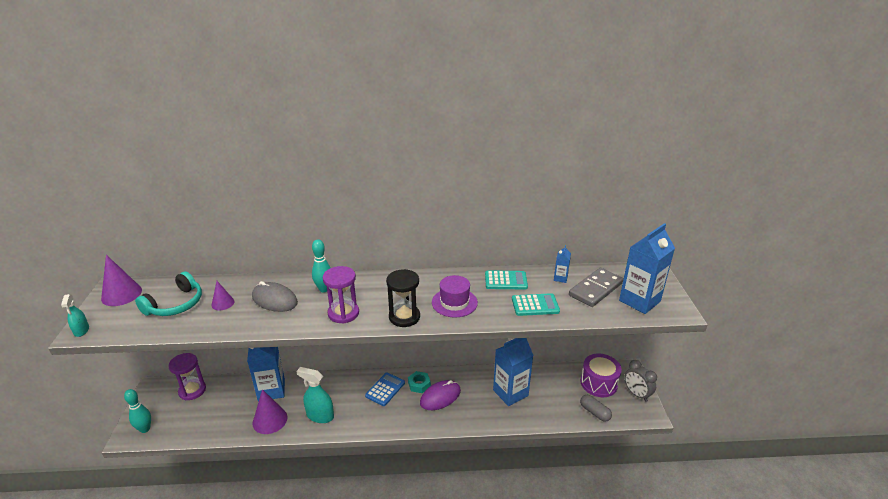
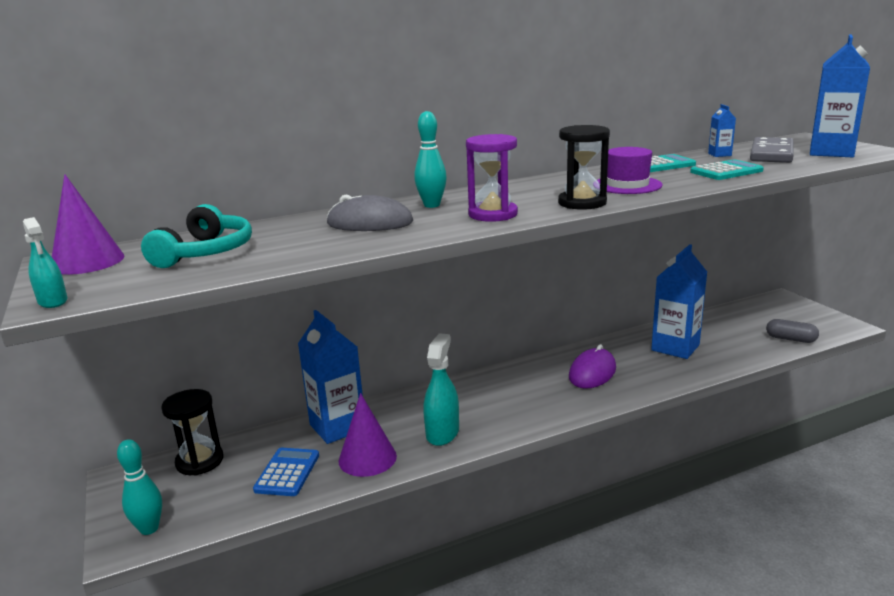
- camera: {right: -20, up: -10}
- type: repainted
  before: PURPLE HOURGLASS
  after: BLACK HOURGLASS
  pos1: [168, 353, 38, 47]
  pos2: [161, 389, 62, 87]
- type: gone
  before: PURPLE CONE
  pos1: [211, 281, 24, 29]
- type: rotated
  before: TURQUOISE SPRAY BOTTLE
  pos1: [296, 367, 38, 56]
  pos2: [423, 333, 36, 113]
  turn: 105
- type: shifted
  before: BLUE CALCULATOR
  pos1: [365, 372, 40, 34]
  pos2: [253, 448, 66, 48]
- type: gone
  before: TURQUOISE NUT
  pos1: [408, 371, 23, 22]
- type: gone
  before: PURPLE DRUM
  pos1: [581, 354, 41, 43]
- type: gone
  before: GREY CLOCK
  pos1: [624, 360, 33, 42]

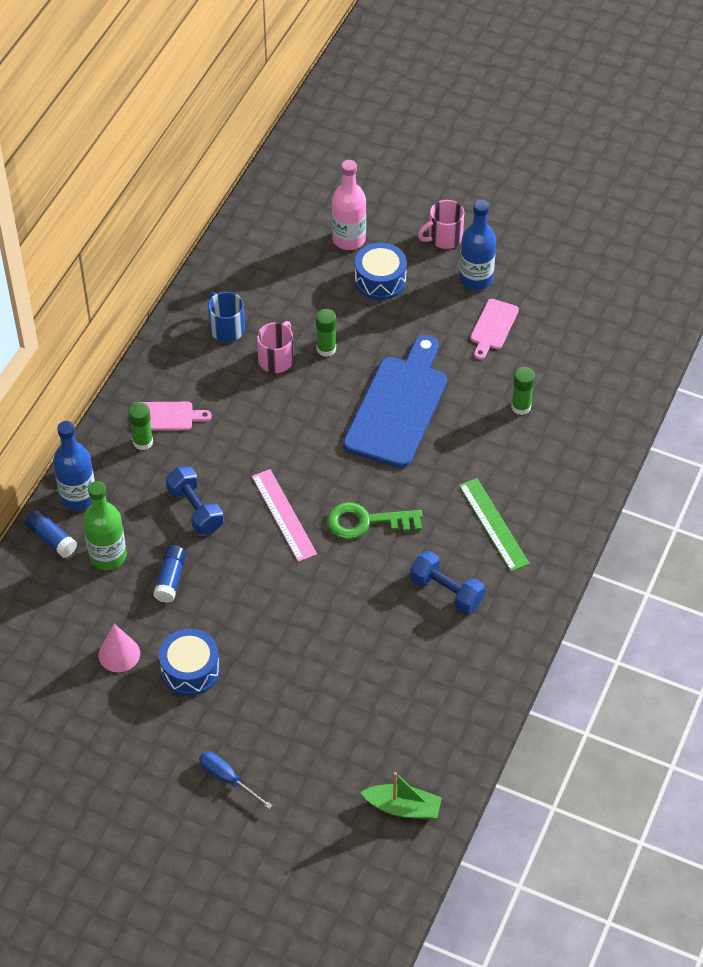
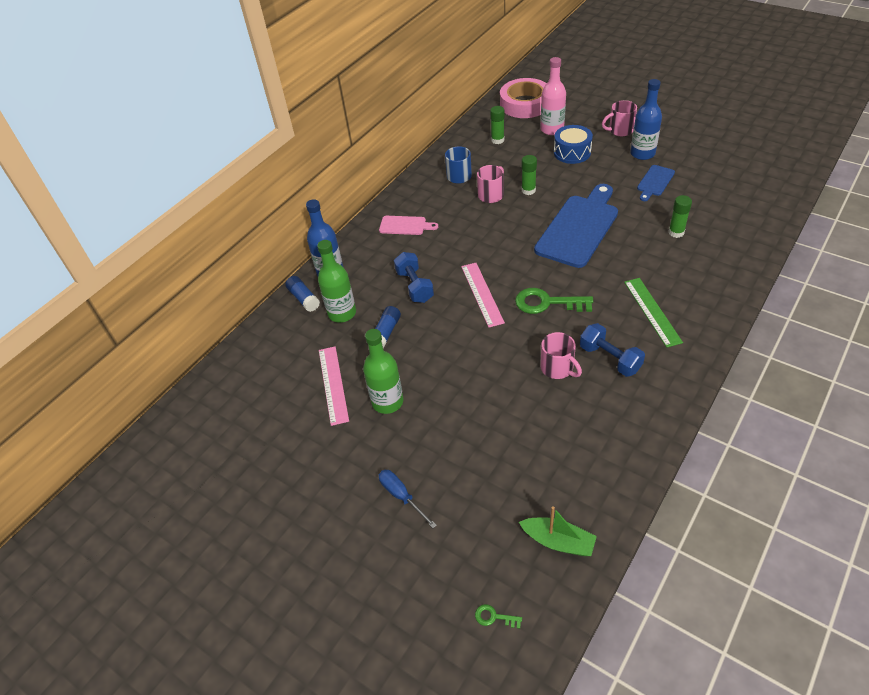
- camera: {right: 15, up: -5}
- type: swapped
  before: PINK CONE
  after: PINK RULER
  pos1: [99, 624, 41, 48]
  pos2: [319, 346, 30, 80]
- type: shifted
  before: GREEN GLUE STICK
  pos1: [128, 402, 25, 48]
  pos2: [490, 106, 14, 38]
- type: swapped
  before: BLUE DRUM
  after: GREEN BOTTLE
  pos1: [159, 629, 61, 67]
  pos2: [363, 329, 40, 85]
- type: repainted
  before: PINK CUTTING BOARD
  after: BLUE CUTTING BOARD
  pos1: [470, 299, 49, 61]
  pos2: [637, 165, 38, 36]
- type: new
  after: GREEN KEY
  pos2: [475, 604, 47, 25]
- type: new
  after: PINK TAPE
  pos2: [500, 78, 46, 40]
- type: new
  after: PINK MUG
  pos2: [540, 332, 42, 47]

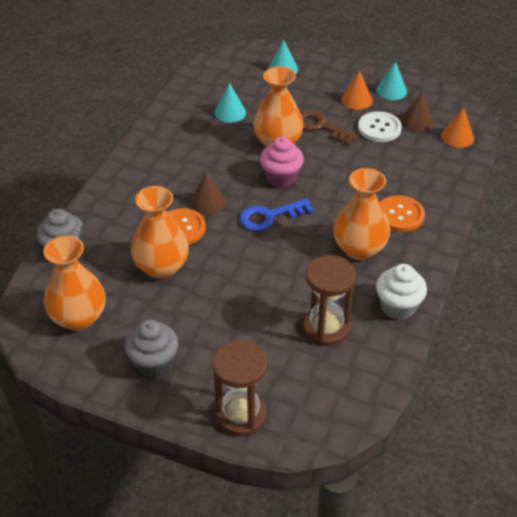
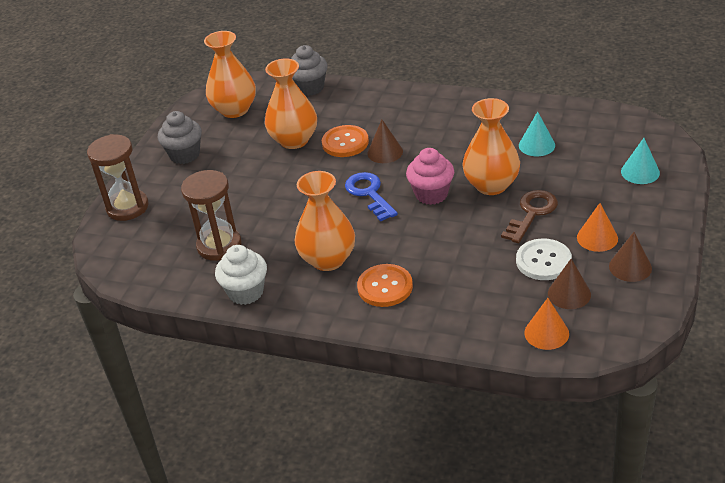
- camera: {right: 90, up: -5}
- type: repainted
  before: TURQUOISE CONE
  after: BROWN CONE
  pos1: [376, 61, 31, 39]
  pos2: [609, 232, 43, 50]

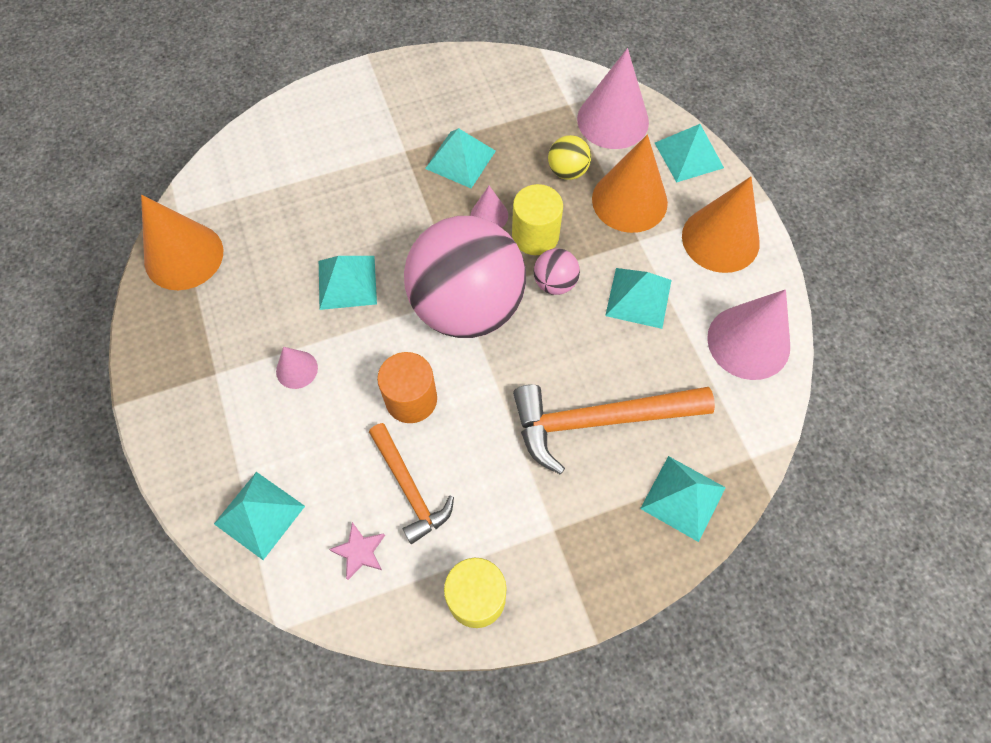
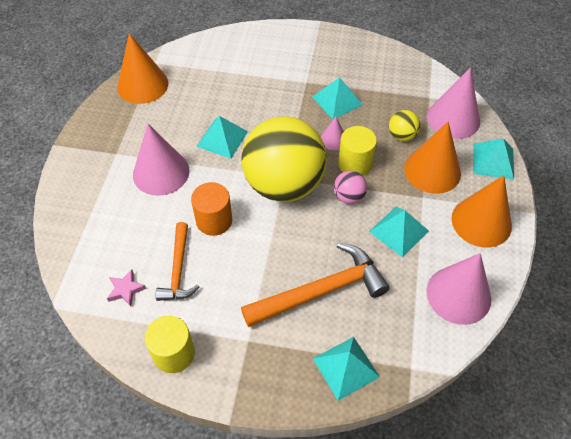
- camera: {right: 30, up: -10}
- type: gone
  before: TURQUOISE PYRAMID
  pos1: [214, 472, 91, 88]
- type: scaled
  before: PINK CONE
  pos1: [276, 347, 42, 42]
  pos2: [133, 124, 56, 72]
  scale: 2.01
- type: repainted
  before: PINK BALL
  after: YELLOW BALL
  pos1: [404, 216, 122, 122]
  pos2: [241, 116, 86, 86]
- type: rotated
  before: ORANGE HAMMER
  pos1: [513, 384, 202, 91]
  pos2: [241, 243, 149, 84]
  turn: 135

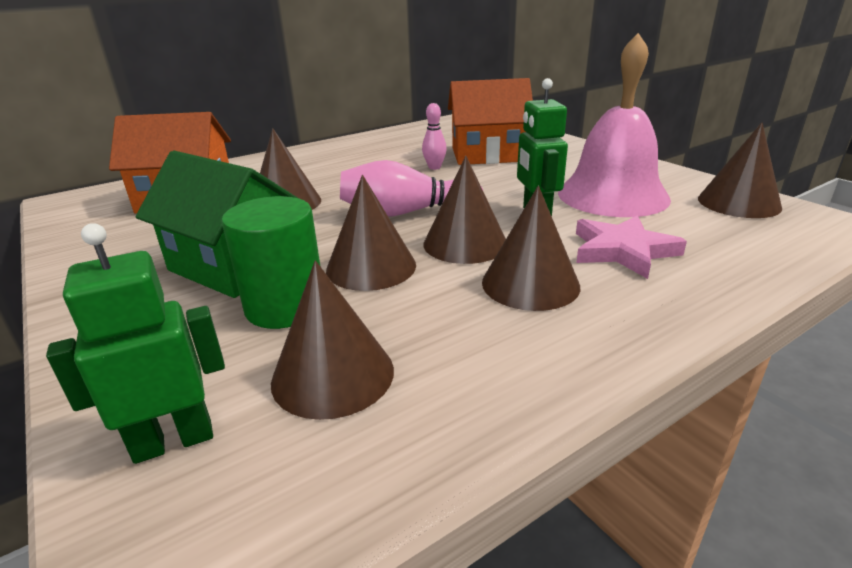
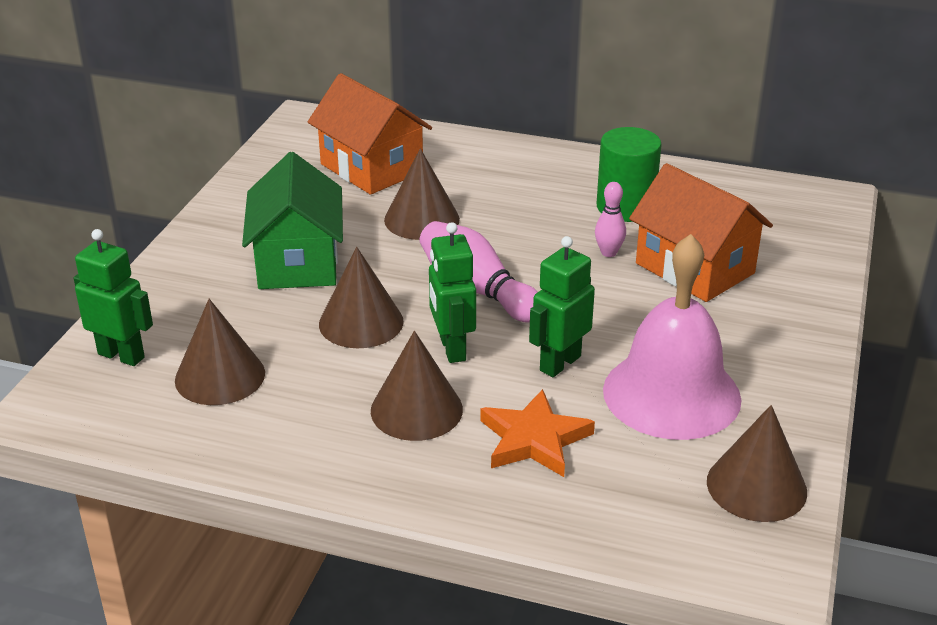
- camera: {right: 50, up: 5}
- type: shifted
  before: GREEN CYLINDER
  pos1: [222, 196, 99, 133]
  pos2: [597, 127, 65, 95]
- type: swapped
  before: BROWN CONE
  after: GREEN ROBOT
  pos1: [424, 156, 82, 108]
  pos2: [429, 222, 47, 141]
- type: repainted
  before: PINK STAR
  after: ORANGE STAR
  pos1: [576, 215, 111, 64]
  pos2: [480, 389, 115, 88]

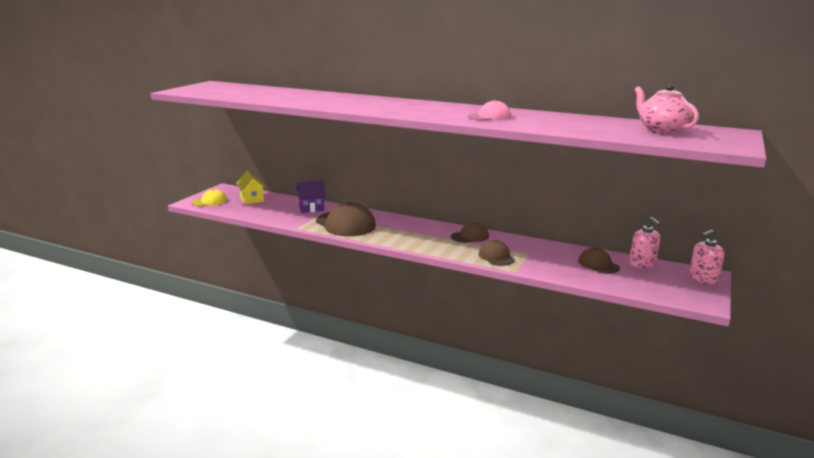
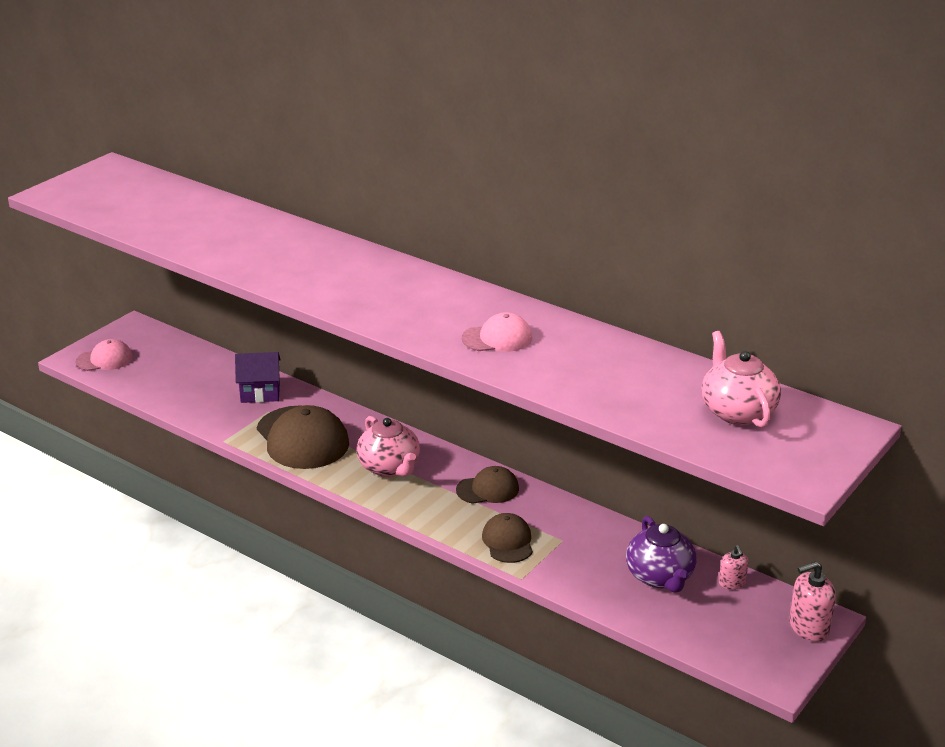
- camera: {right: 10, up: 10}
- type: repainted
  before: YELLOW CAP
  after: PINK CAP
  pos1: [192, 189, 35, 17]
  pos2: [75, 339, 58, 32]
- type: gone
  before: YELLOW HOUSE
  pos1: [236, 170, 30, 35]
- type: swapped
  before: BROWN CAP
  after: PURPLE TEAPOT
  pos1: [578, 248, 42, 26]
  pos2: [626, 516, 71, 77]
- type: scaled
  before: PINK SOAP DISPENSER
  pos1: [629, 217, 32, 51]
  pos2: [719, 545, 30, 45]
  scale: 0.61
- type: new
  after: PINK TEAPOT
  pos2: [356, 416, 64, 61]

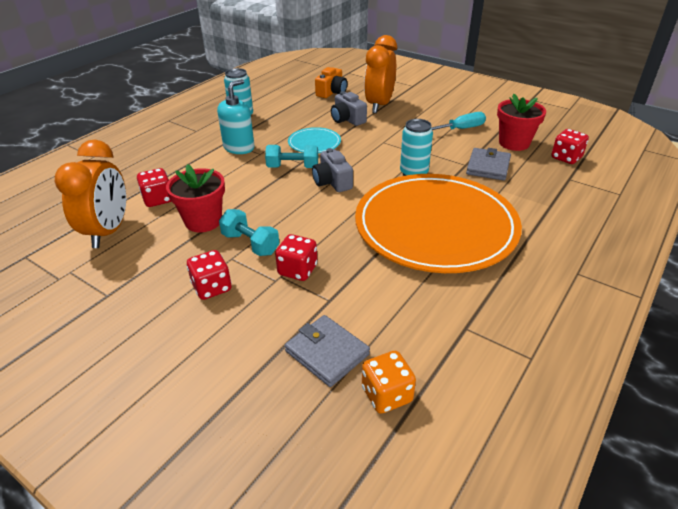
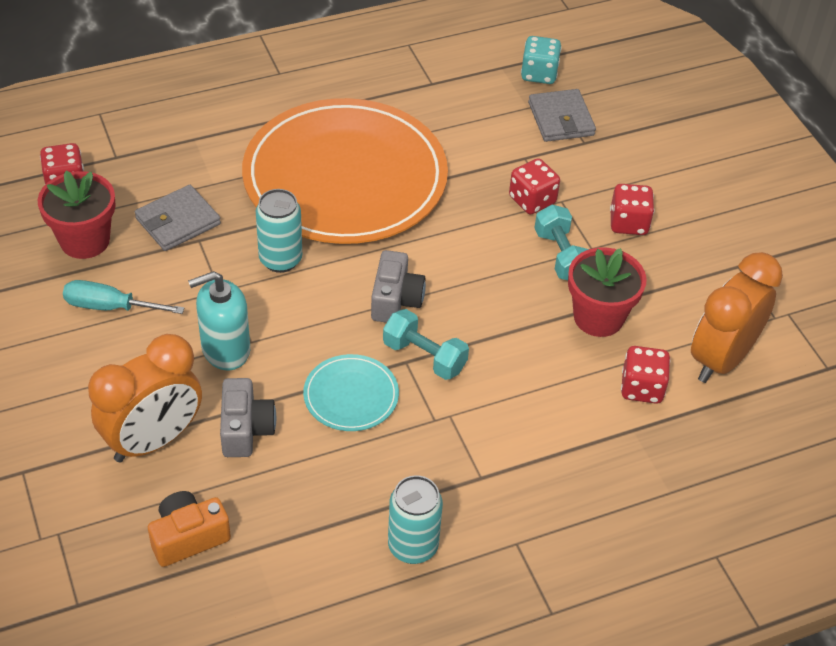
- camera: {right: -150, up: 10}
- type: shifted
  before: TURQUOISE SOAP DISPENSER
  pos1: [217, 79, 38, 75]
  pos2: [188, 271, 62, 100]
- type: repainted
  before: ORANGE DICE
  after: TURQUOISE DICE
  pos1: [362, 351, 54, 63]
  pos2: [521, 36, 41, 48]

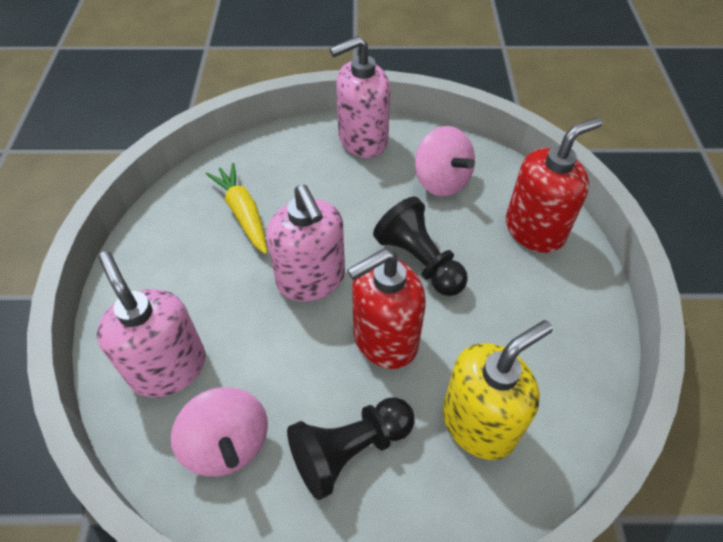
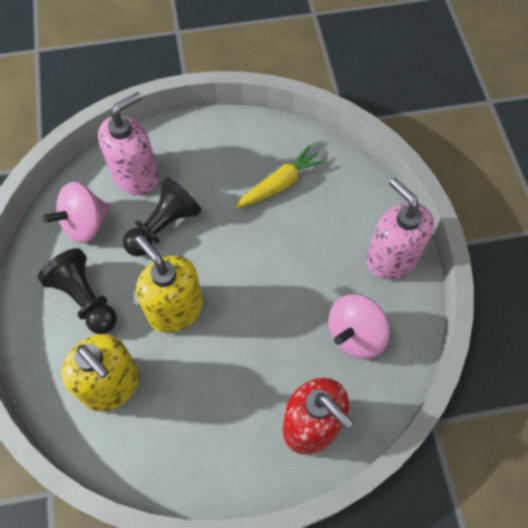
- camera: {right: 80, up: 10}
- type: gone
  before: PINK SOAP DISPENSER
  pos1: [266, 185, 79, 117]
- type: repainted
  before: RED SOAP DISPENSER
  after: YELLOW SOAP DISPENSER
  pos1: [347, 248, 79, 121]
  pos2: [135, 235, 68, 98]
- type: shifted
  before: BLACK PAWN
  pos1: [373, 197, 95, 99]
  pos2: [123, 177, 79, 80]

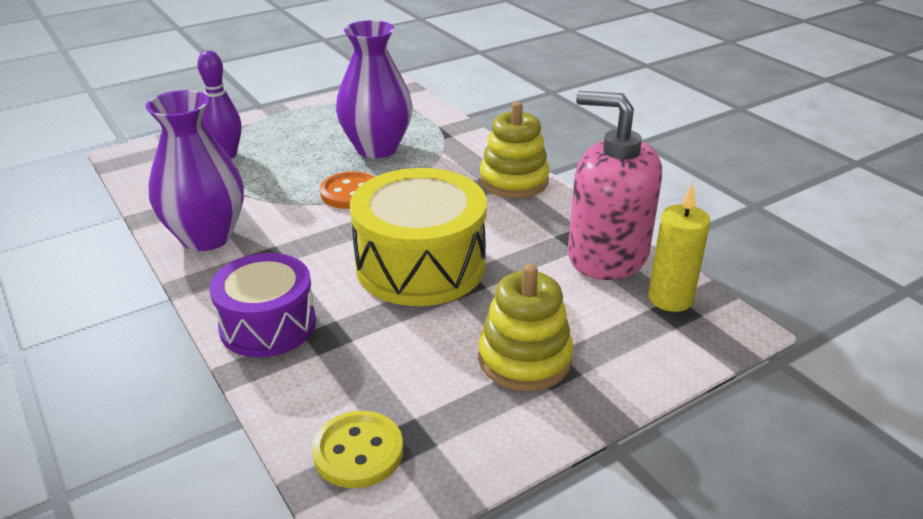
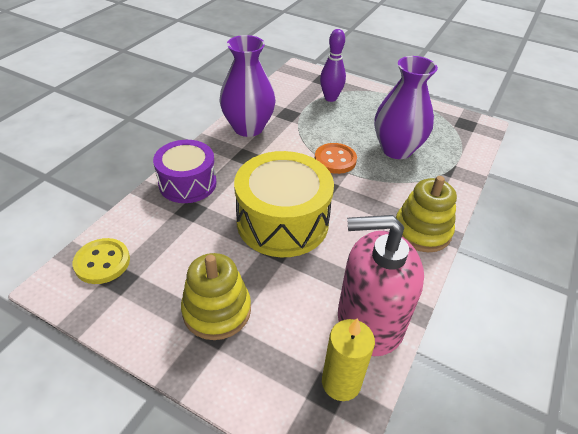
- camera: {right: 60, up: 10}
- type: rotated
  before: PINK SOAP DISPENSER
  pos1: [568, 91, 94, 189]
  pos2: [338, 215, 86, 141]
  turn: -90

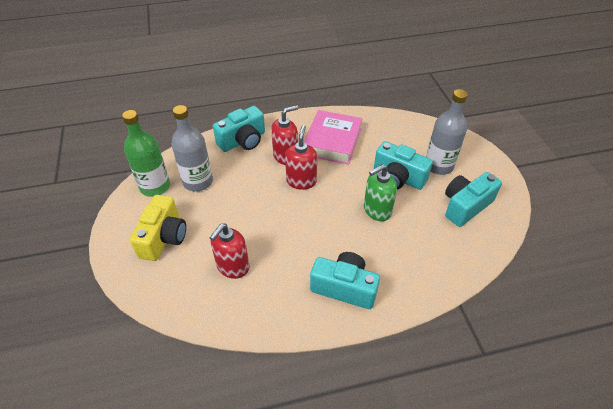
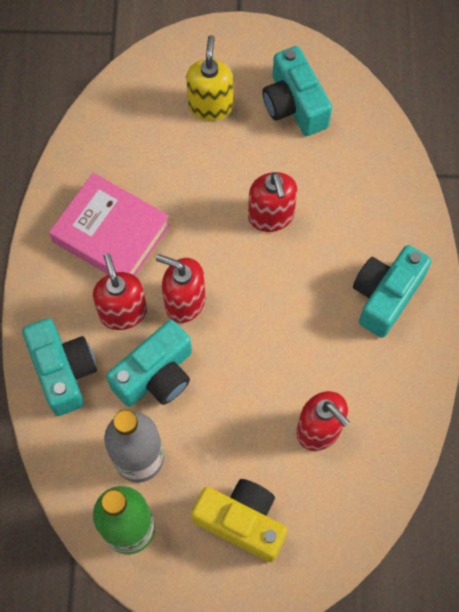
- camera: {right: -75, up: 20}
- type: repainted
  before: GREEN SOAP DISPENSER
  after: RED SOAP DISPENSER
  pos1: [364, 164, 33, 57]
  pos2: [248, 172, 49, 60]
- type: shifted
  before: TURQUOISE CAMERA
  pos1: [374, 141, 59, 49]
  pos2: [106, 320, 86, 87]
- type: swapped
  before: GREY BOTTLE
  after: YELLOW SOAP DISPENSER
  pos1: [426, 89, 42, 86]
  pos2: [186, 35, 47, 86]

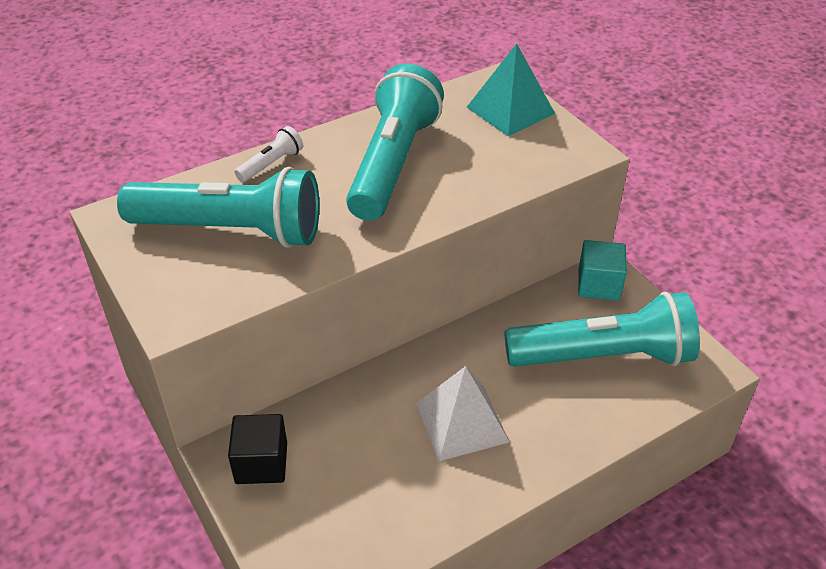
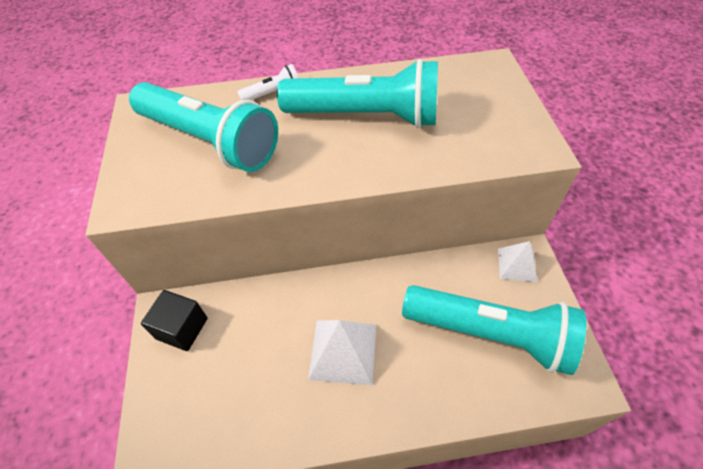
- camera: {right: 25, up: 10}
- type: rotated
  before: TURQUOISE FLASHLIGHT
  pos1: [346, 64, 98, 157]
  pos2: [277, 59, 161, 69]
  turn: 60
- type: gone
  before: TURQUOISE PYRAMID
  pos1: [467, 43, 88, 93]
- type: swapped
  before: TURQUOISE CUBE
  after: WHITE PYRAMID
  pos1: [578, 240, 49, 61]
  pos2: [498, 241, 39, 41]

